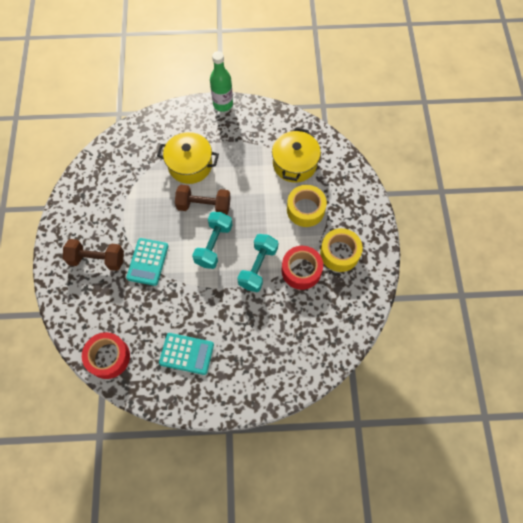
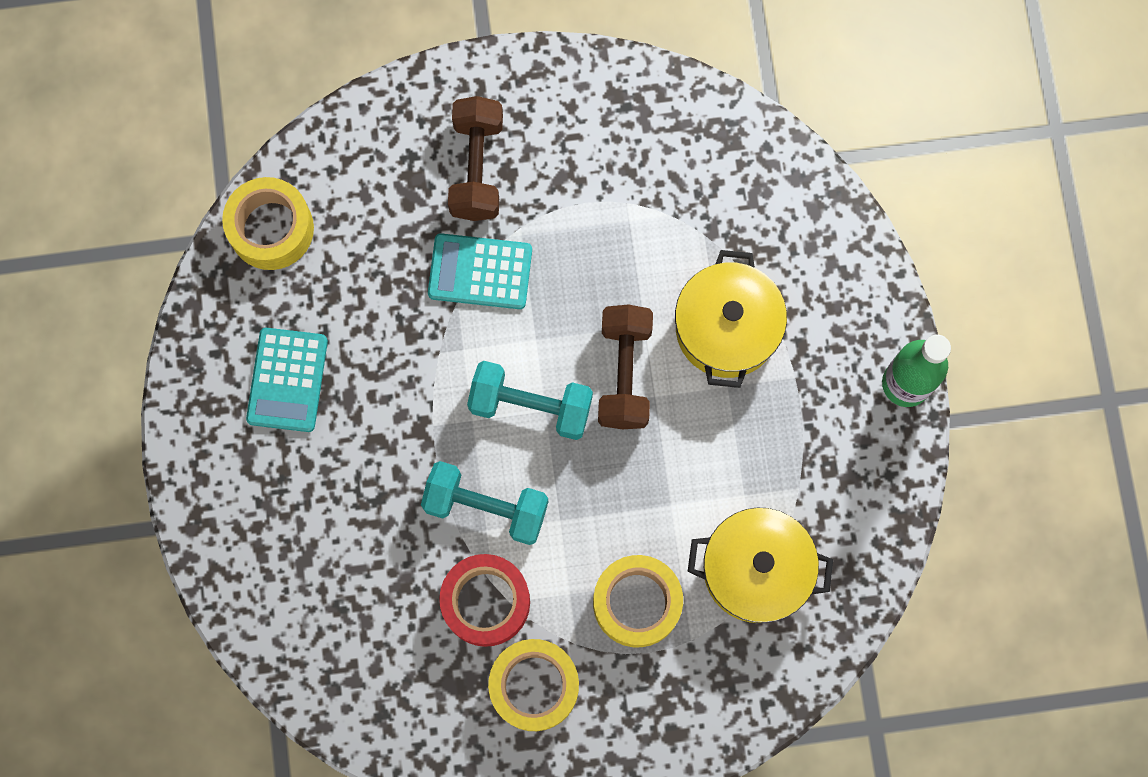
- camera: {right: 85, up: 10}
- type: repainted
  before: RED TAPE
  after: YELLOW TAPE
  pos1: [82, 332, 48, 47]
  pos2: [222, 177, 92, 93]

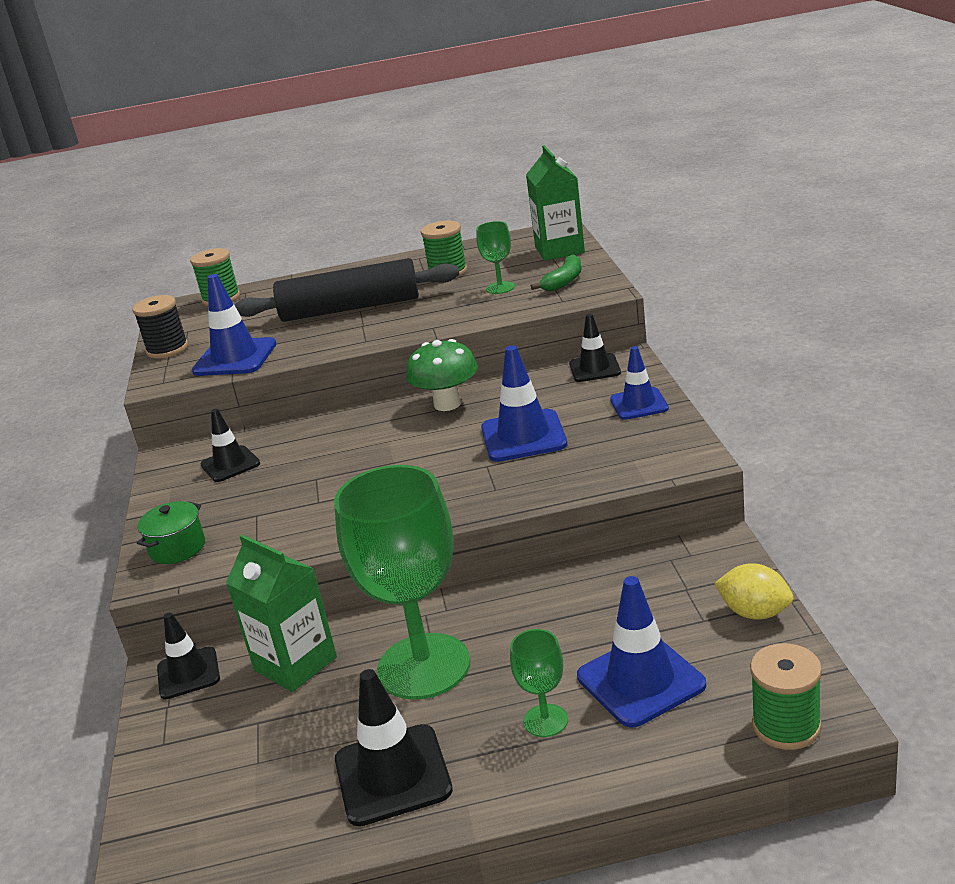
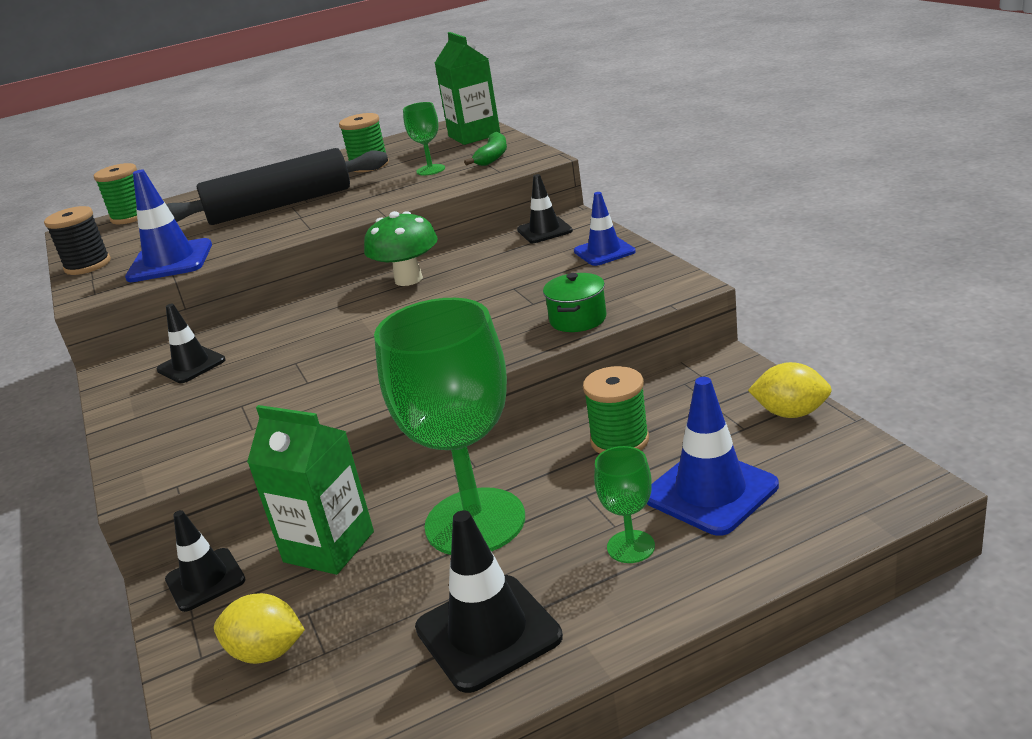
- camera: {right: -15, up: 0}
- type: shifted
  before: GREEN POT
  pos1: [137, 501, 68, 63]
  pos2: [543, 273, 64, 59]
- type: gone
  before: BLUE TRAFFIC CONE
  pos1: [481, 345, 86, 117]
- type: shifted
  before: GREEN SPOOL
  pos1: [750, 643, 72, 107]
  pos2: [583, 366, 66, 88]
- type: new
  after: YELLOW LEMON
  pos2: [214, 593, 91, 71]

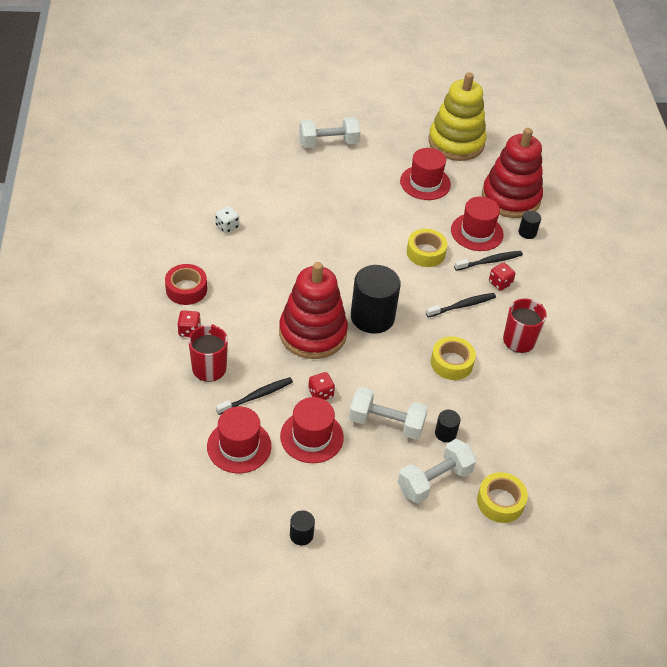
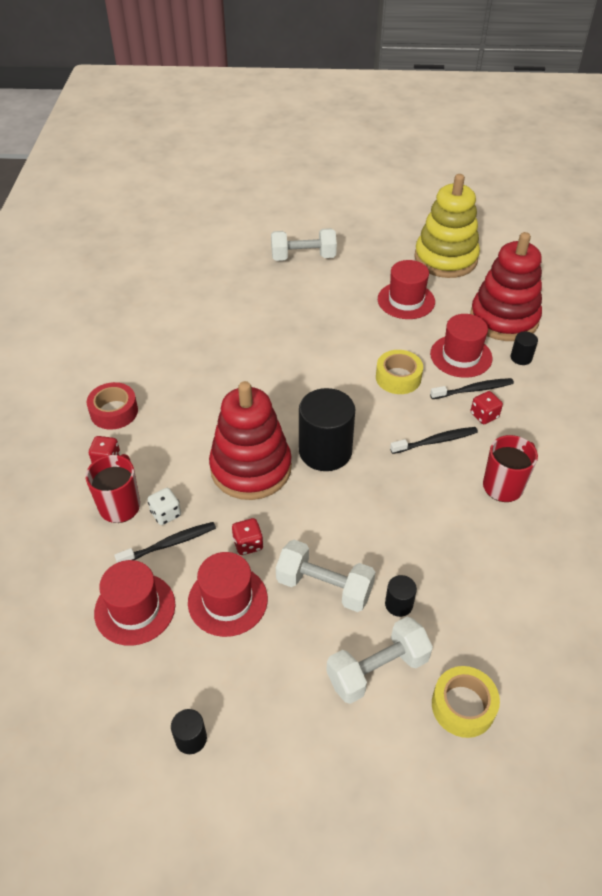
- camera: {right: 10, up: 0}
- type: shifted
  before: WHITE DICE
  pos1: [215, 206, 24, 27]
  pos2: [147, 488, 34, 37]
- type: gone
  before: YELLOW TAPE
  pos1: [431, 336, 45, 44]

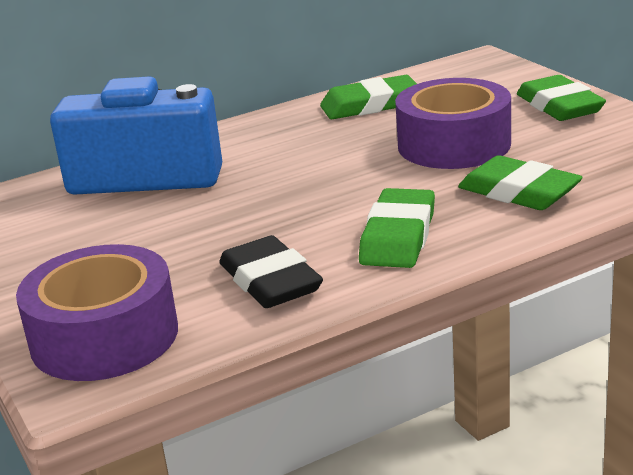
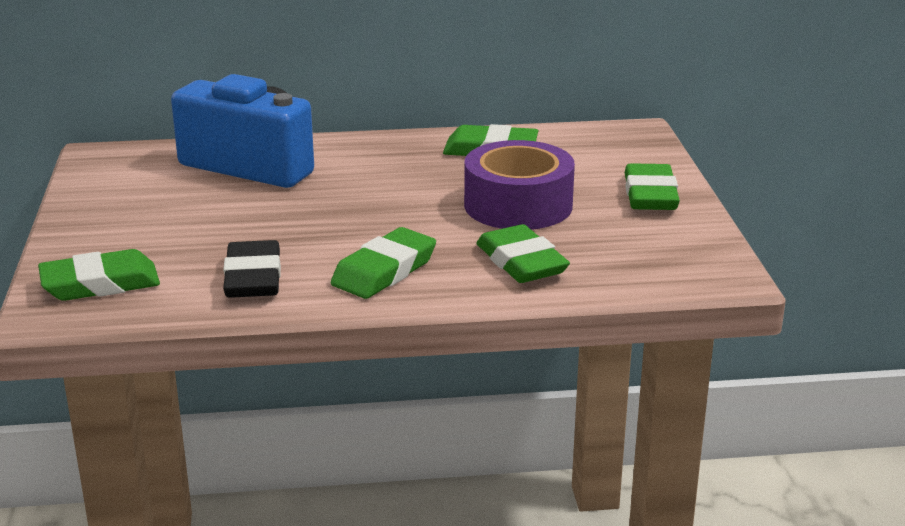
- camera: {right: 20, up: 0}
- type: swapped
  before: PURPLE TAPE
  after: GREEN ERASER
  pos1: [16, 244, 162, 137]
  pos2: [38, 249, 122, 52]

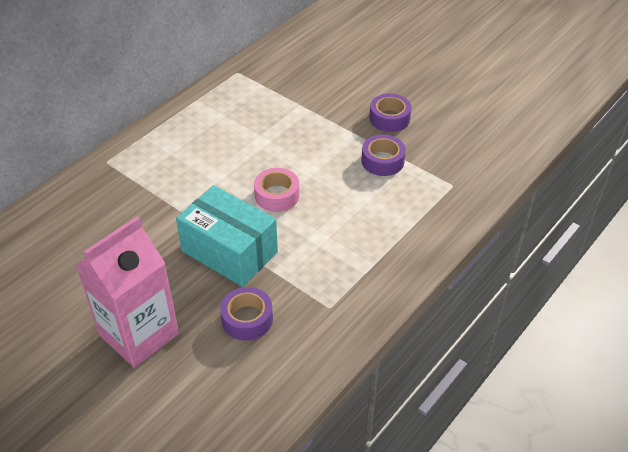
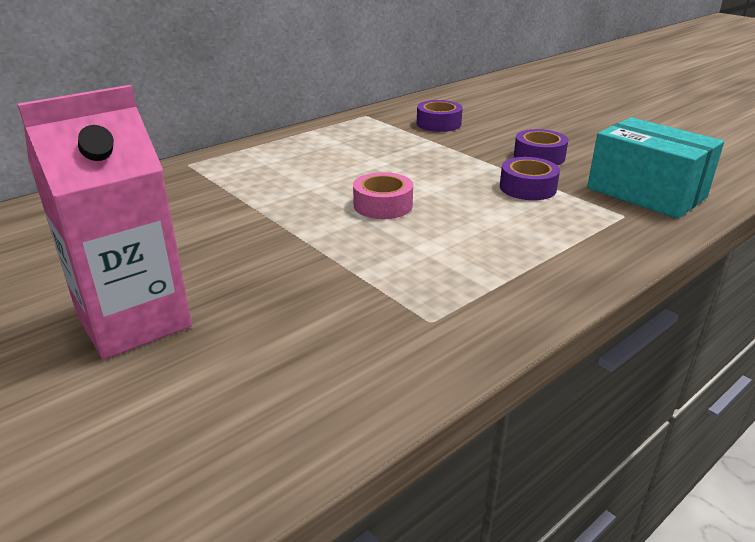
- camera: {right: 10, up: -15}
- type: shifted
  before: TURQUOISE BOX
  pos1: [176, 185, 102, 102]
  pos2: [587, 117, 137, 102]
- type: shifted
  before: PURPLE TAPE
  pos1: [220, 287, 53, 54]
  pos2: [417, 100, 46, 32]

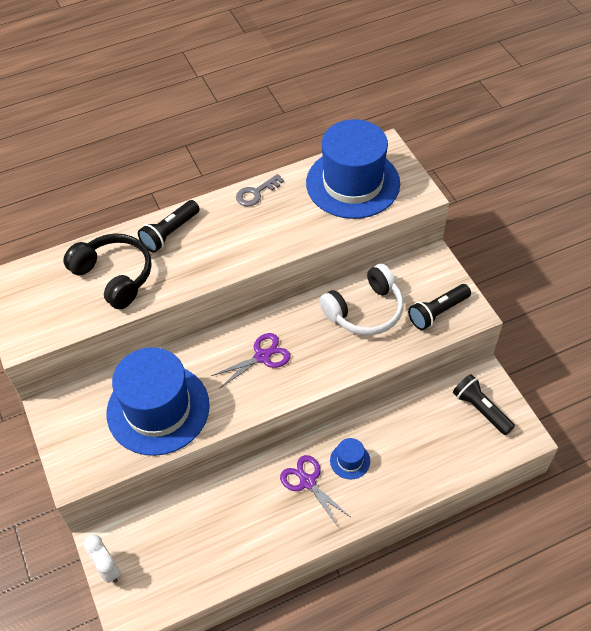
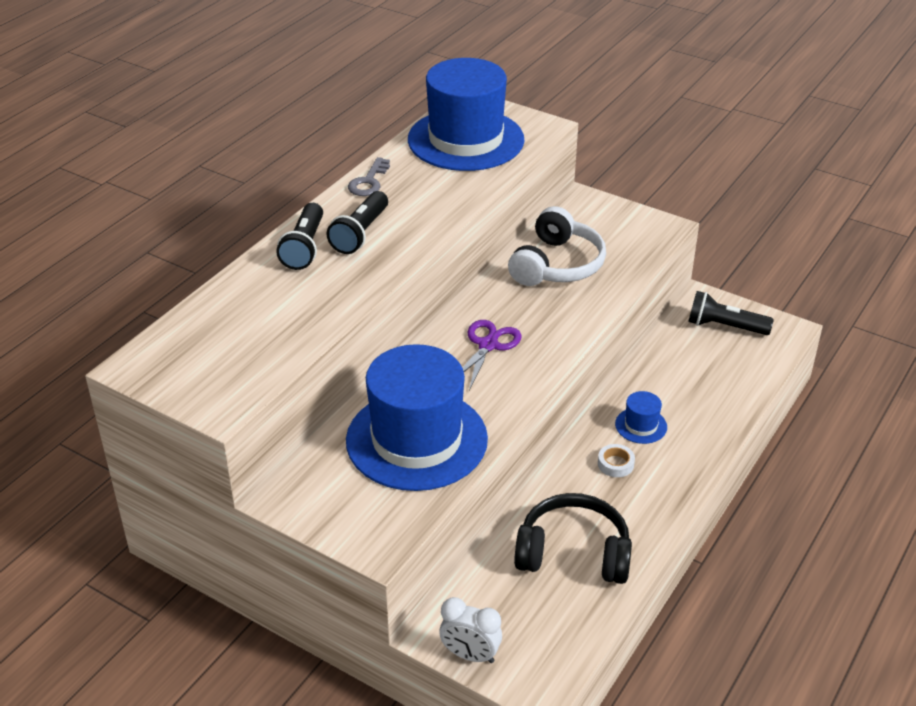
- camera: {right: -35, up: -15}
- type: shifted
  before: BLACK HEADPHONES
  pos1: [63, 233, 89, 76]
  pos2: [514, 493, 118, 91]
- type: swapped
  before: PURPLE SCISSORS
  after: WHITE TAPE
  pos1: [280, 455, 70, 72]
  pos2: [598, 444, 37, 33]
- type: shifted
  before: BLACK FLASHLIGHT
  pos1: [408, 284, 63, 46]
  pos2: [327, 191, 61, 63]

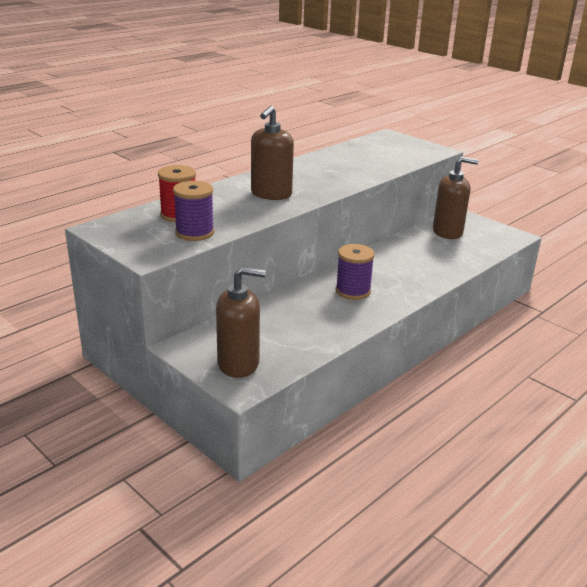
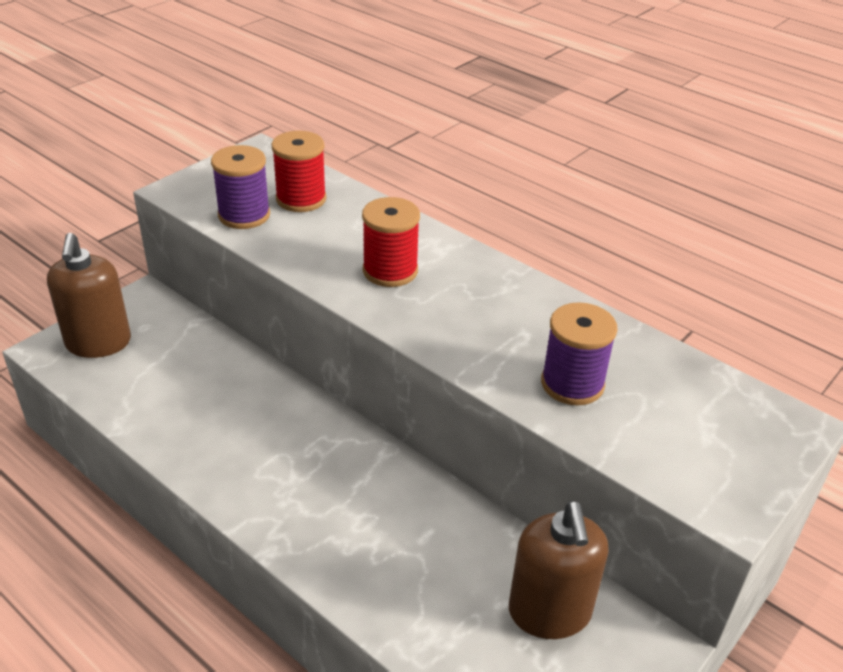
- camera: {right: 85, up: 10}
- type: swapped
  before: BROWN SOAP DISPENSER
  after: RED SPOOL
  pos1: [251, 106, 43, 94]
  pos2: [362, 197, 58, 90]
- type: shifted
  before: PURPLE SPOOL
  pos1: [336, 244, 39, 56]
  pos2: [541, 302, 77, 103]

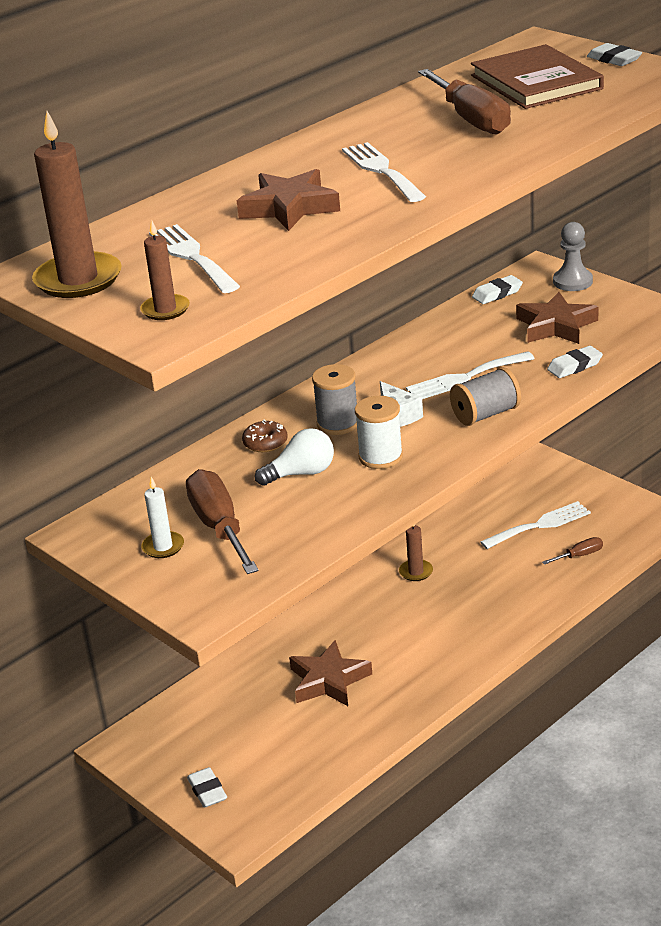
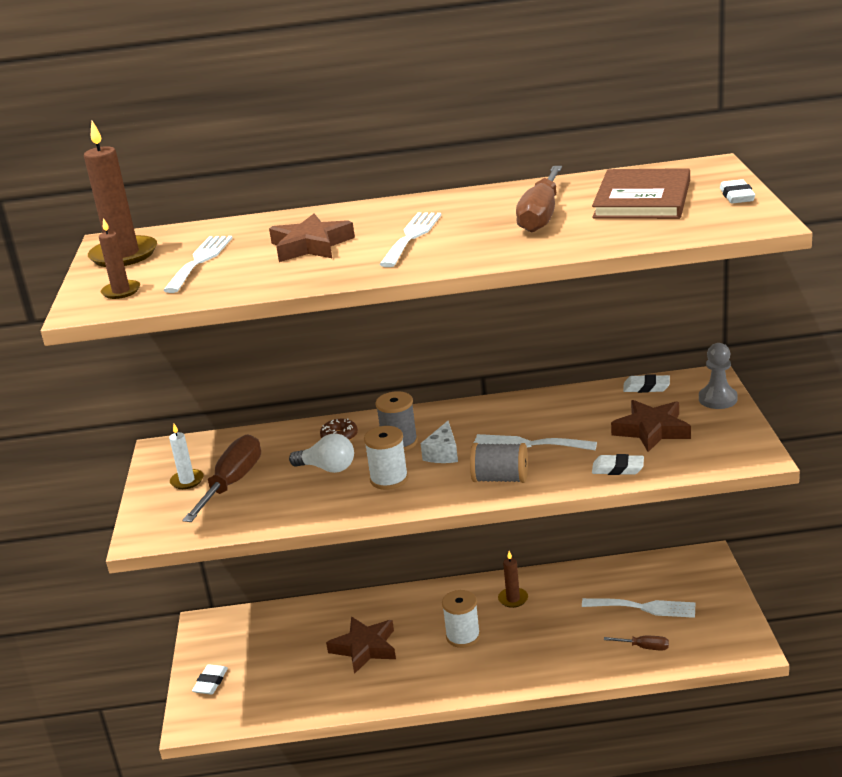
- camera: {right: 40, up: -5}
- type: new
  after: WHITE SPOOL
  pos2: [442, 590, 38, 58]

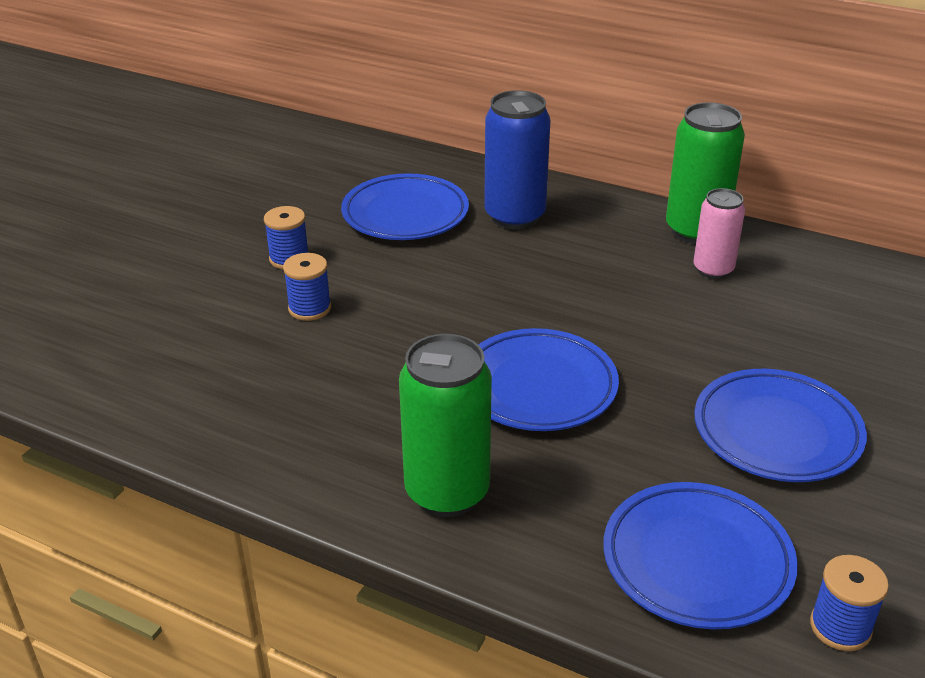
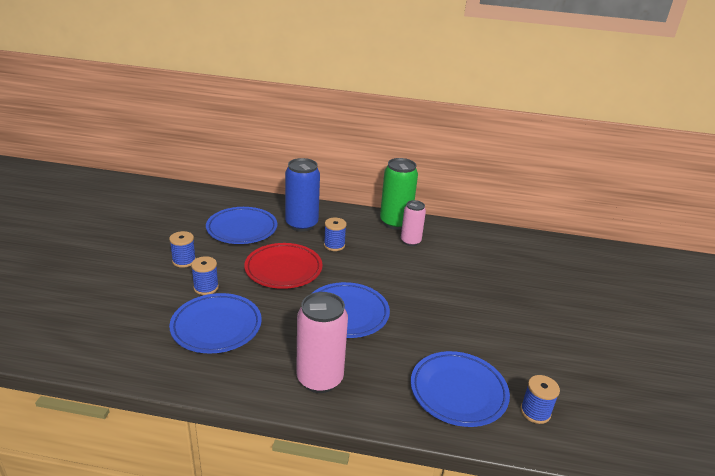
- camera: {right: -20, up: -5}
- type: repainted
  before: GREEN CAN
  after: PINK CAN
  pos1: [399, 334, 93, 183]
  pos2: [296, 292, 52, 101]
- type: shifted
  before: BLUE PLATE
  pos1: [694, 369, 173, 113]
  pos2: [169, 293, 93, 60]
- type: new
  after: RED PLATE
  pos2: [244, 243, 79, 46]
- type: new
  after: BLUE SPOOL
  pos2: [324, 218, 23, 33]

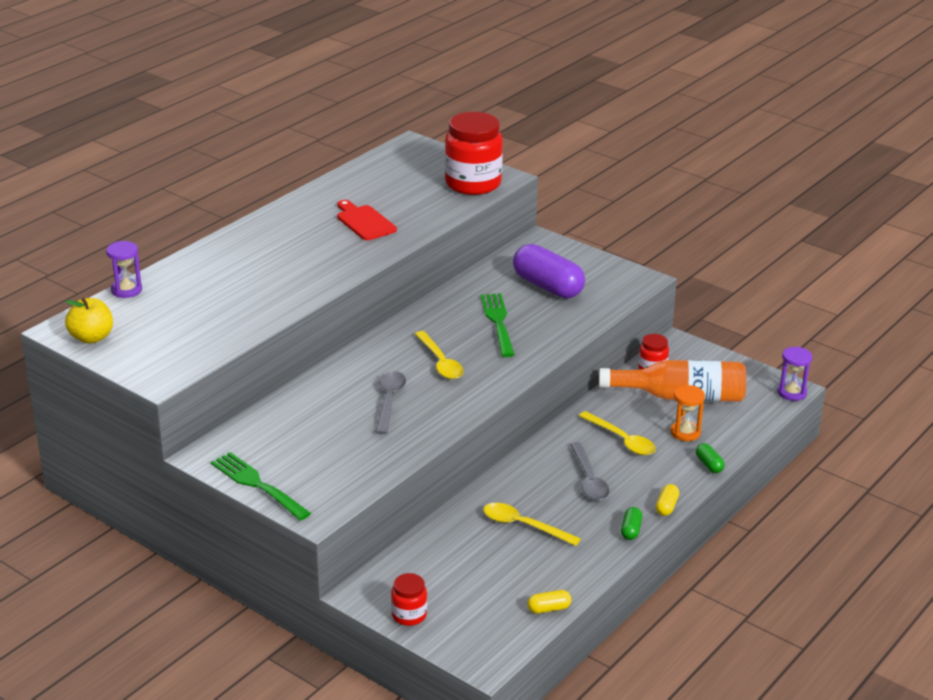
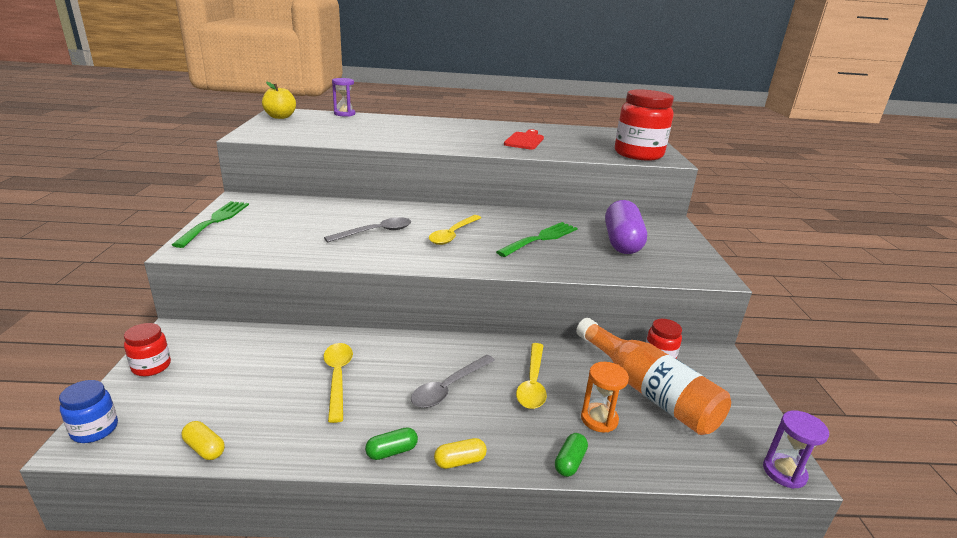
- camera: {right: 50, up: -5}
- type: new
  after: BLUE JAR
  pos2: [59, 380, 59, 63]

